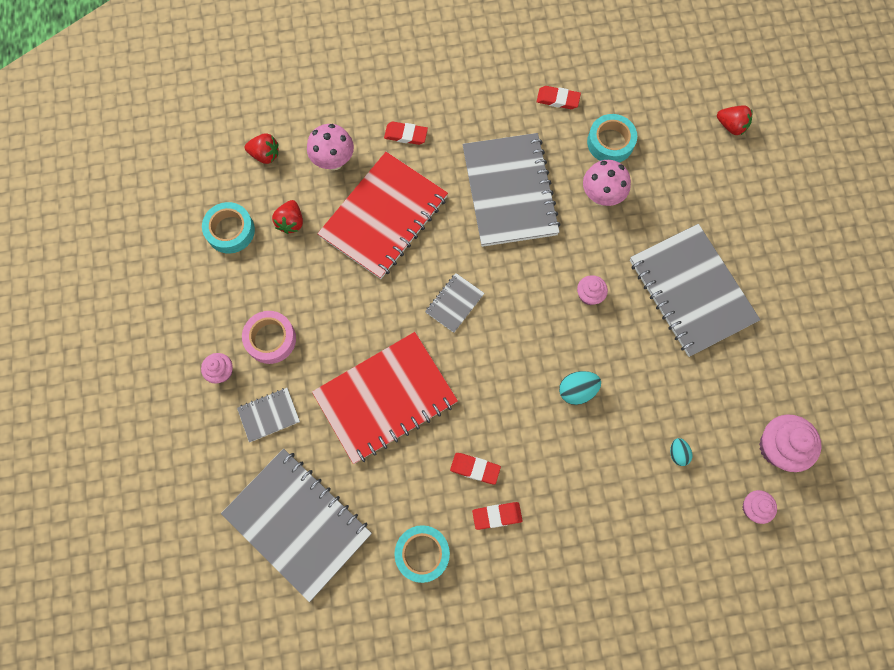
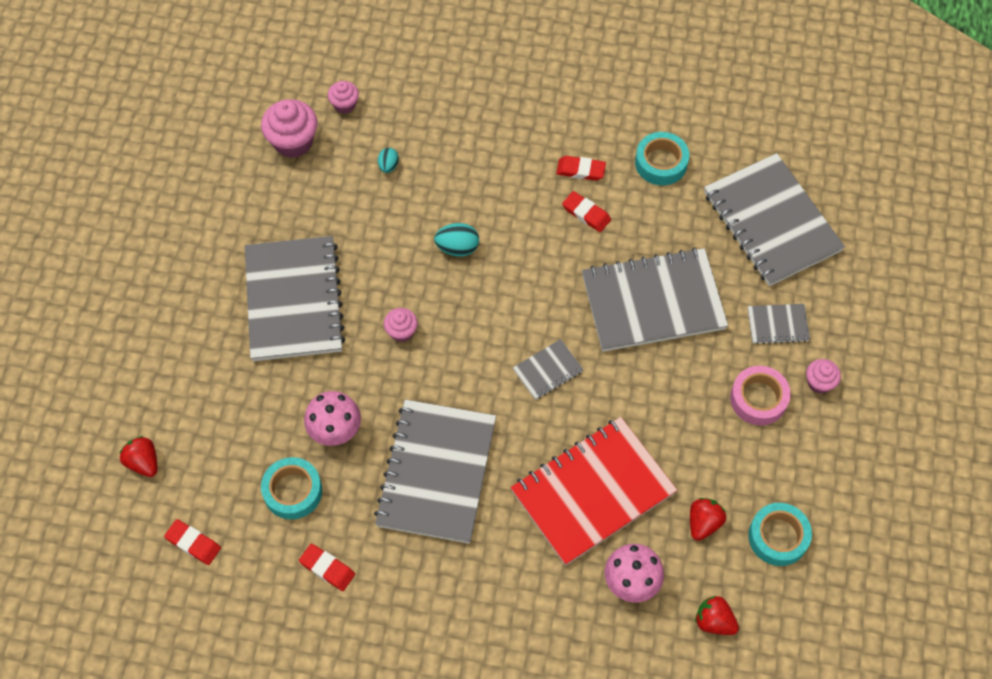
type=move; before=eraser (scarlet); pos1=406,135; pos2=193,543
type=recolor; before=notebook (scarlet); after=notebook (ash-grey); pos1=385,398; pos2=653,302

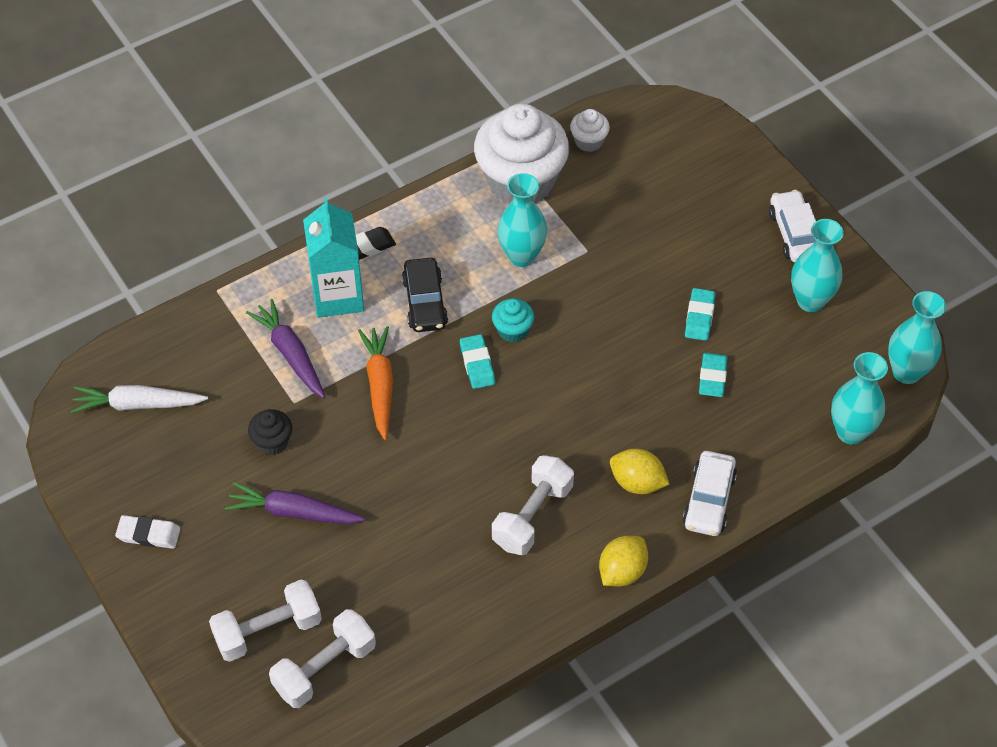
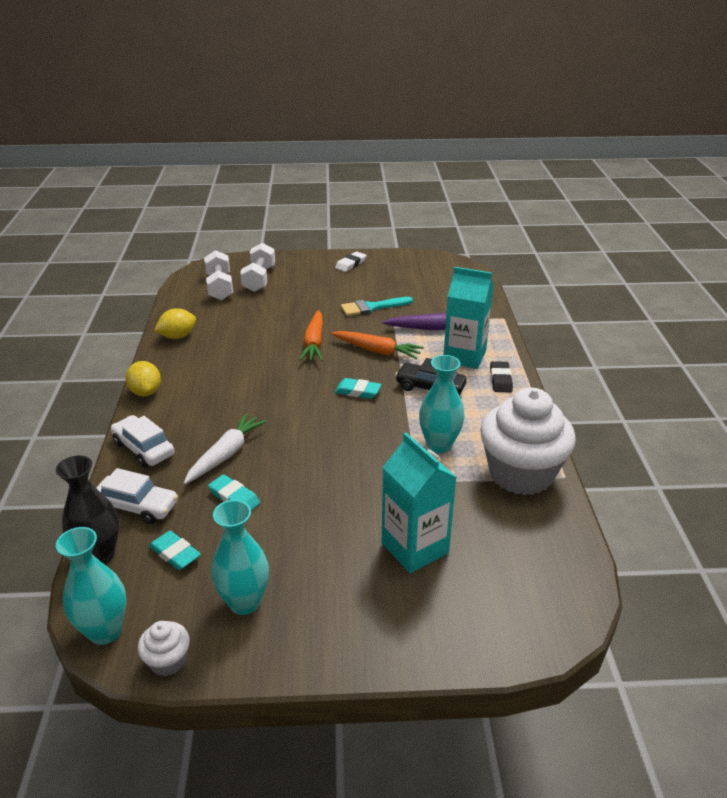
type=recolor; before=vase (aqua); after=vase (ebony); pos1=851,432; pos2=100,555
type=move; before=toy car (snow-white); pos1=794,234; pos2=137,506
type=move; before=muffin (snow-white); pos1=588,141; pos2=168,661
type=move; before=eraser (aqua); pos1=699,317; pos2=175,553
type=move; before=toy lemon (bright yellow); pos1=637,483; pos2=178,336
type=move; before=root vegetable (snow-white); pos1=138,404; pos2=226,454
type=insert; after=root vegetable (orange); pos2=314,342
type=replace; before=muffin (ebony); after=paint brush (aqua); pos1=272,442; pos2=372,307
type=insert; after=milk carton (aqua); pos2=415,548
type=delete; before=root vegetable (violet); pos1=294,512
type=delete; before=muffin (aqua); pos1=512,330
type=delete; before=dumbbell (snow-white); pos1=532,516

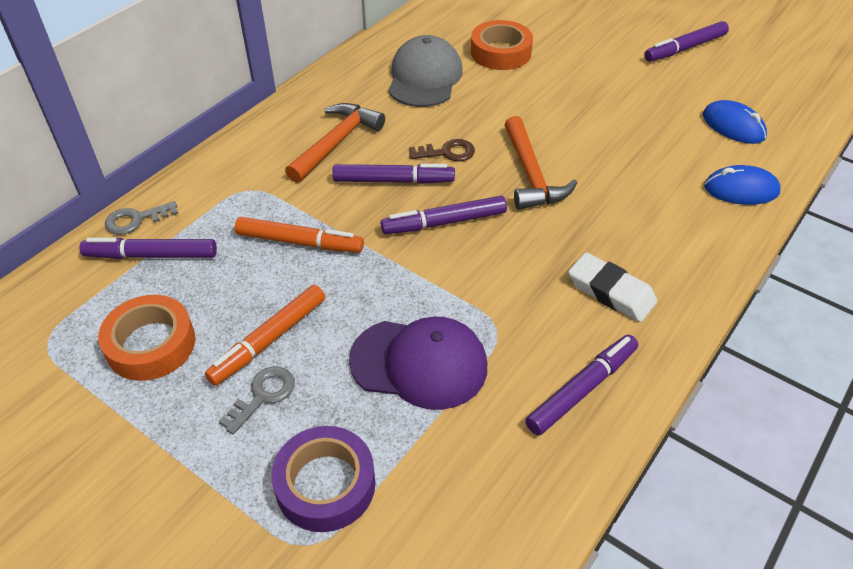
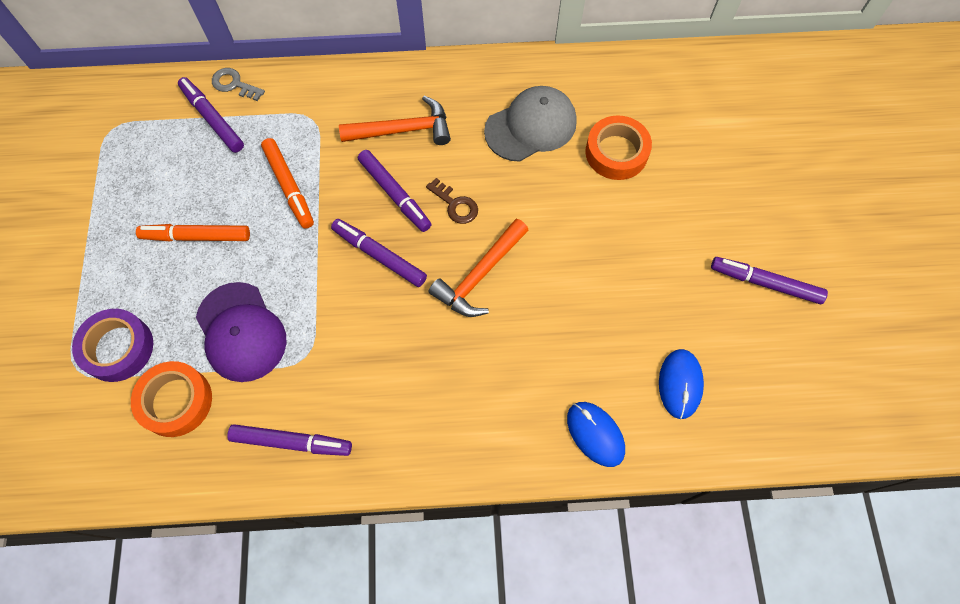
type=move; before=roll of tape (orange); pos1=151,344; pos2=176,401
type=delete; before=door key (ash-grey); pos1=263,395
type=delete; before=eraser (snow-white); pos1=611,292

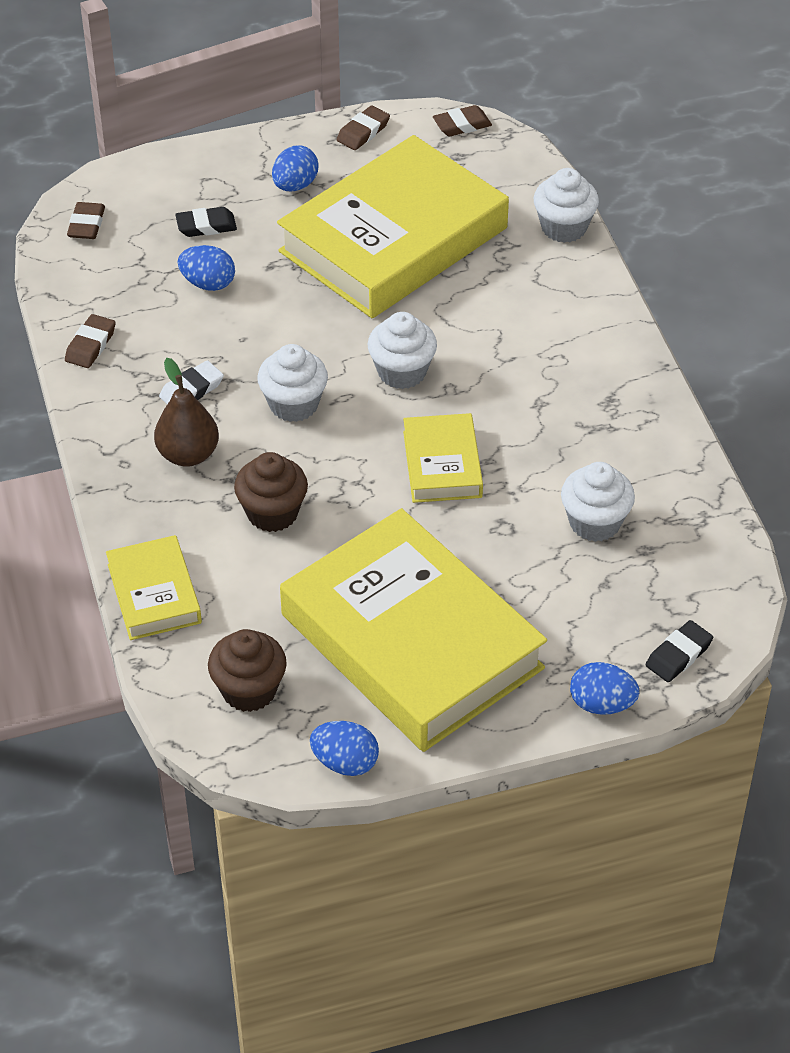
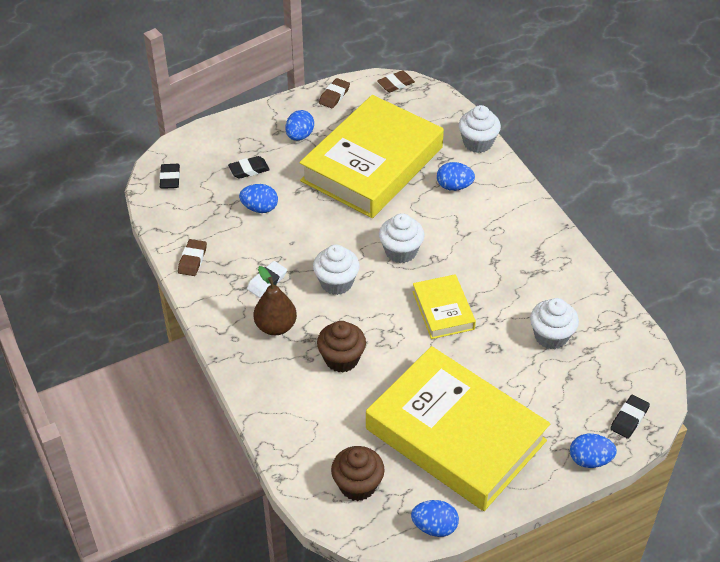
type=recolor; before=eraser (brown); after=eraser (ebony); pos1=86,224; pos2=170,178
type=insert; after=egg shape (cobalt); pos2=454,186
type=delete; before=book (bright yellow); pos1=154,593

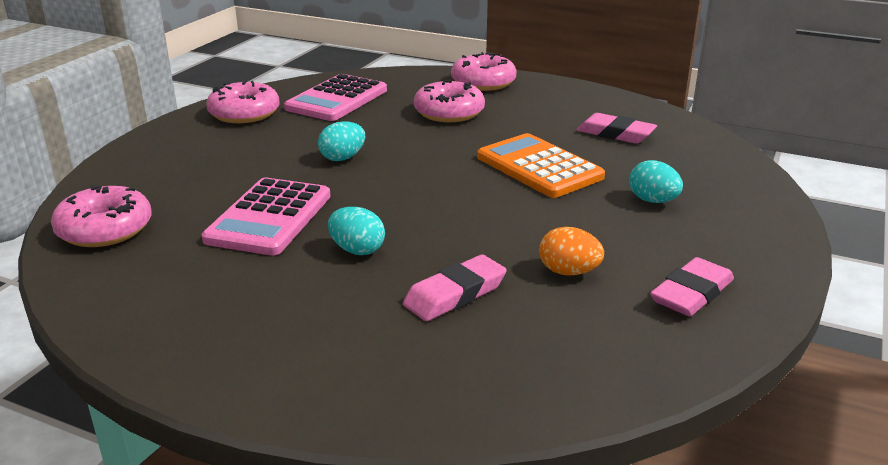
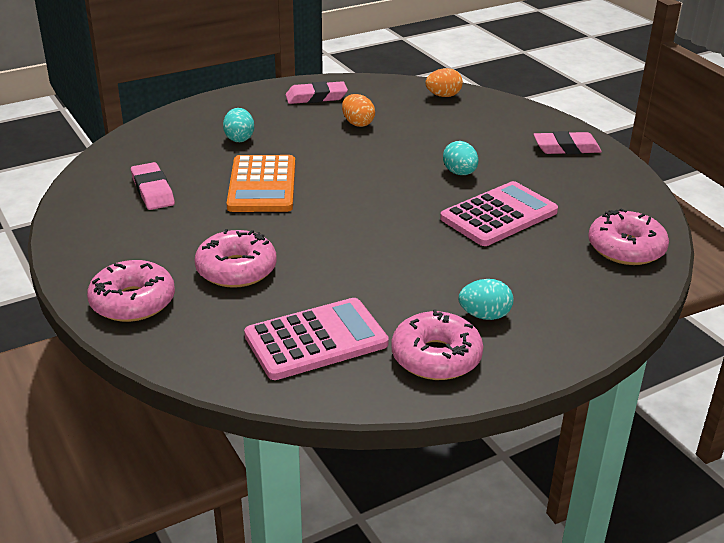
type=insert; after=egg shape (orange); pos2=443,96
type=move; before=egg shape (aqua); pos1=342,158; pos2=484,315
type=move; before=eraser (rosy); pos1=455,294; pos2=566,148

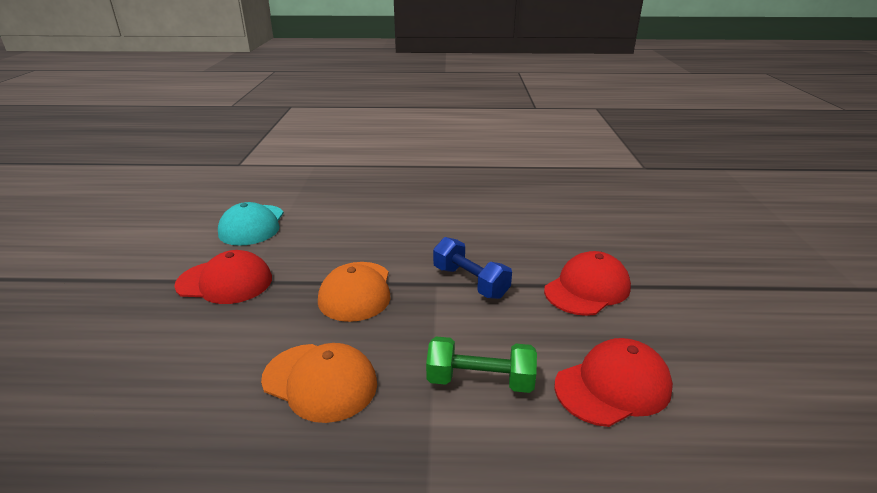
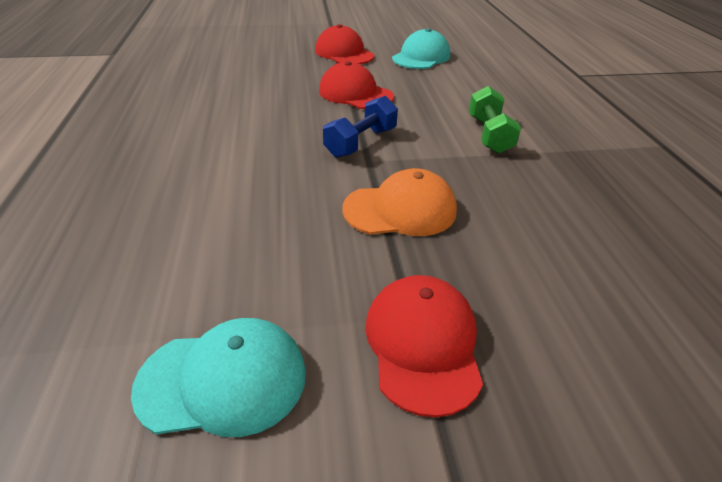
type=move; before=cap (scarlet); pos1=613,386; pos2=344,53
type=insert; after=cap (aqua); pos2=421,57
type=delete; before=cap (orange); pos1=320,381

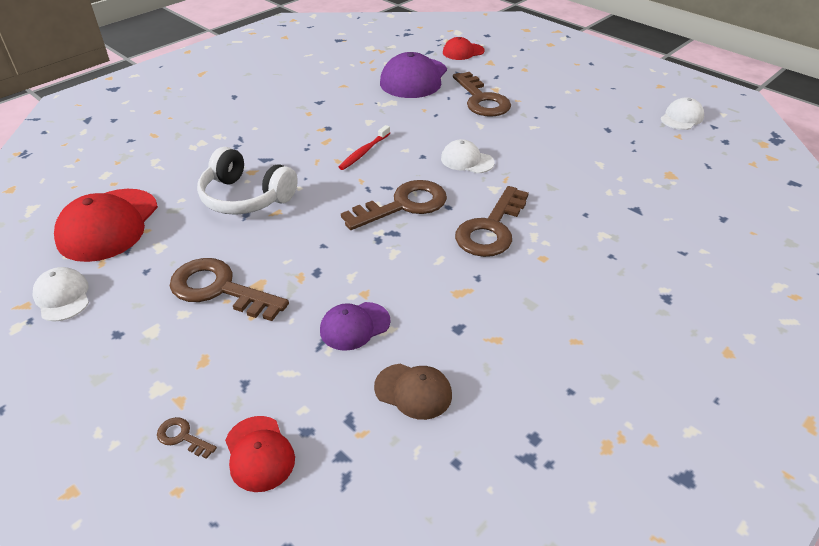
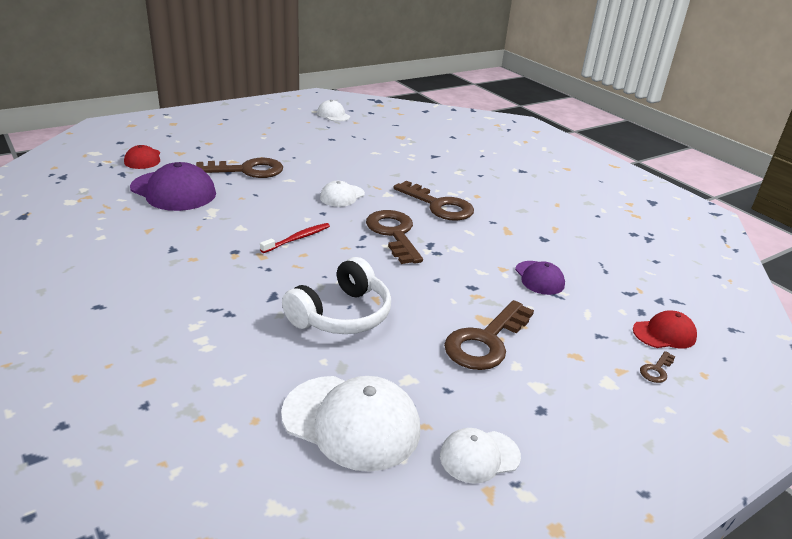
type=rotate; before=tooth brush (scarlet); pos1=364,152; pos2=297,238; turn=-90
type=recolor; before=cap (scarlet); after=cap (snow-white); pos1=108,225; pos2=351,422
type=delete; before=cap (brown); pos1=413,391

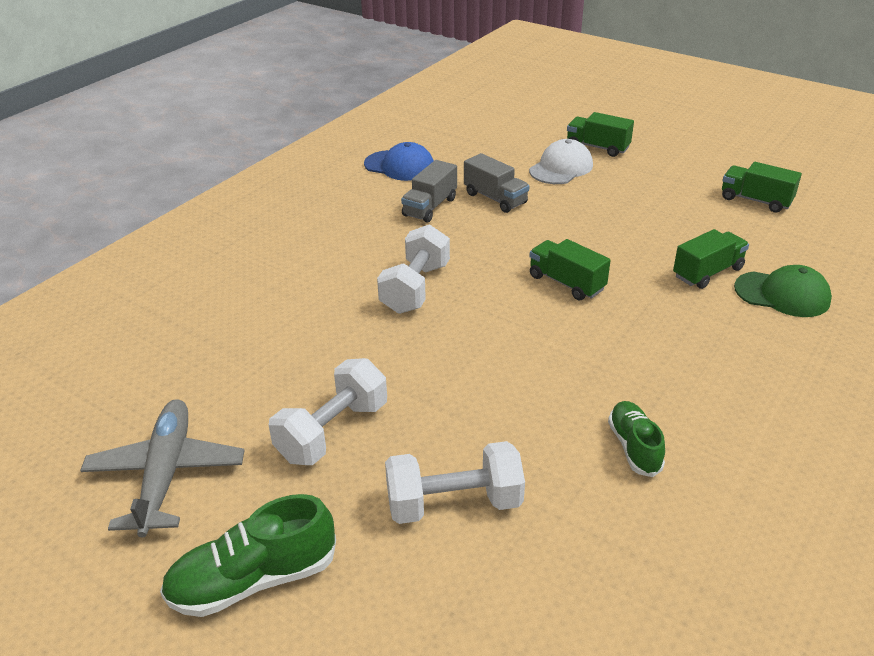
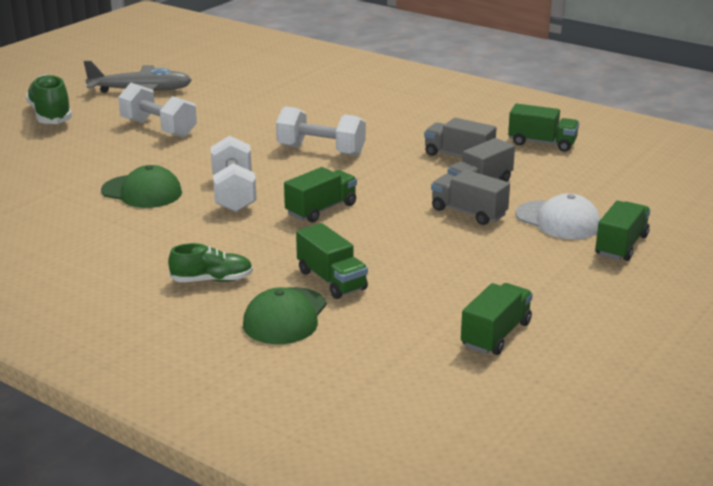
type=insert; after=cap (emerald); pos2=142,192
type=move; before=sneaker (emerald); pos1=634,447; pos2=212,280
type=move; before=dumbbell (snow-white); pos1=454,503; pos2=234,194
type=insert; after=toy truck (ash-grey); pos2=468,212
type=replace; before=cap (cobalt); after=toy truck (emerald); pos1=399,166; pos2=542,143

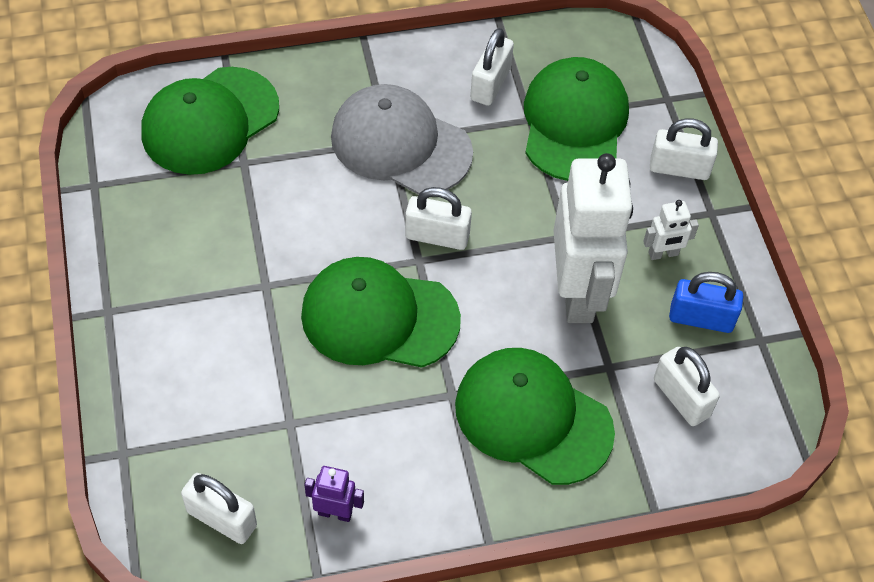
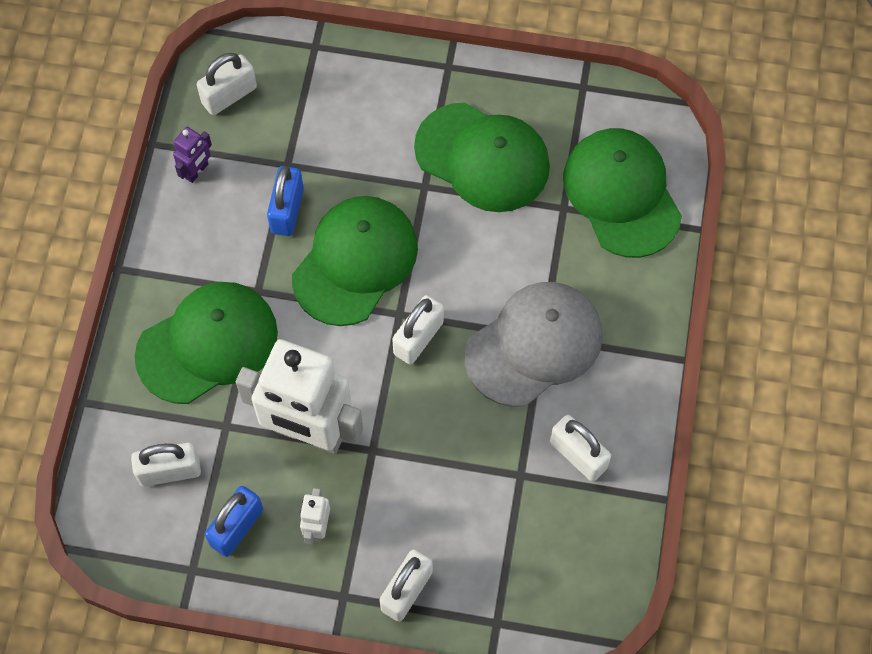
type=insert; after=small lock (cobalt); pos2=287,210
type=move; before=cap (emerald); pos1=574,123; pos2=482,157

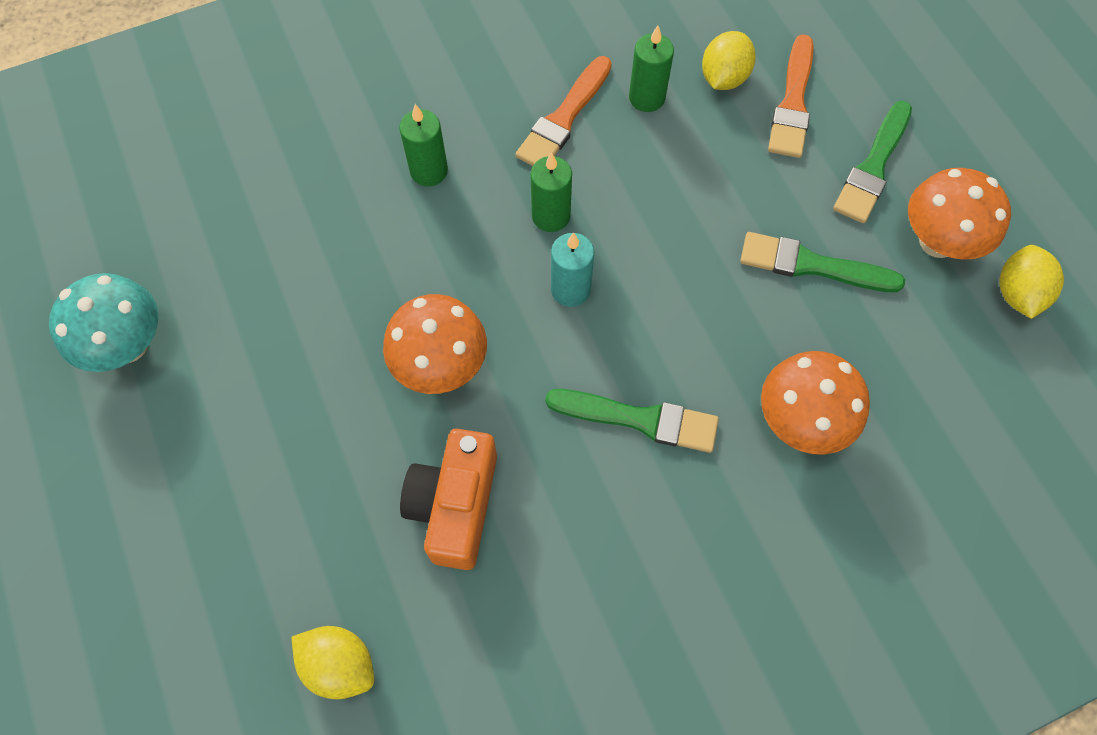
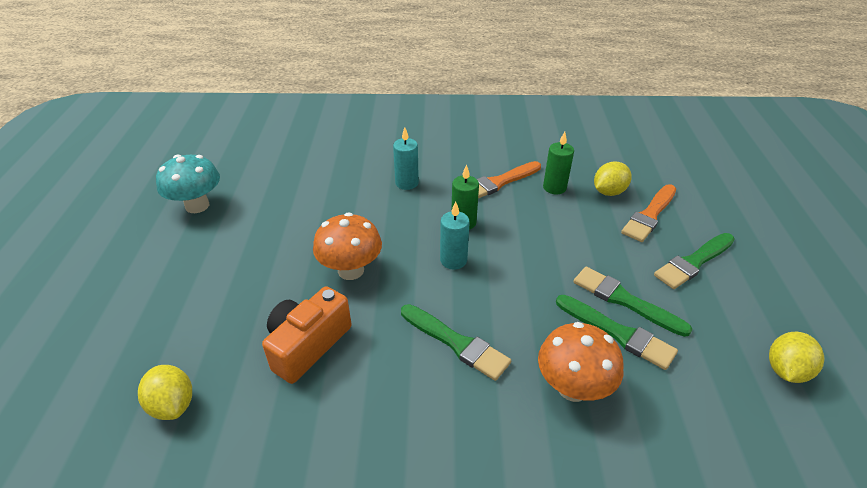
type=recolor; before=wax candle (emerald); after=wax candle (aqua); pos1=429,171; pos2=407,183
type=insert; after=paint brush (emerald); pos2=618,333
type=delete; before=mushroom (orange); pos1=937,241

